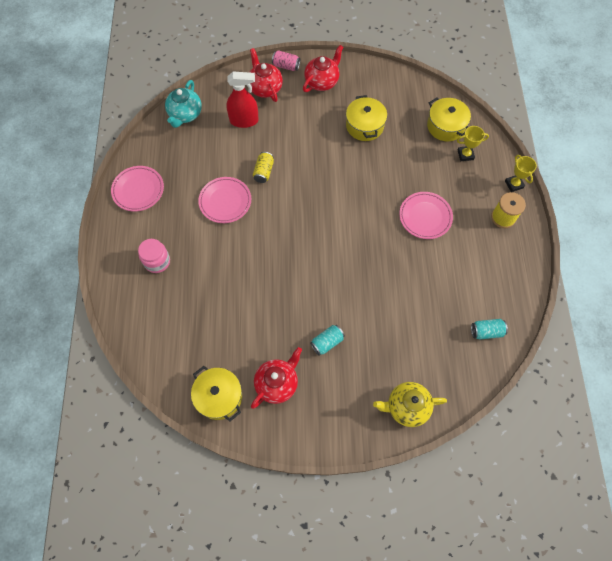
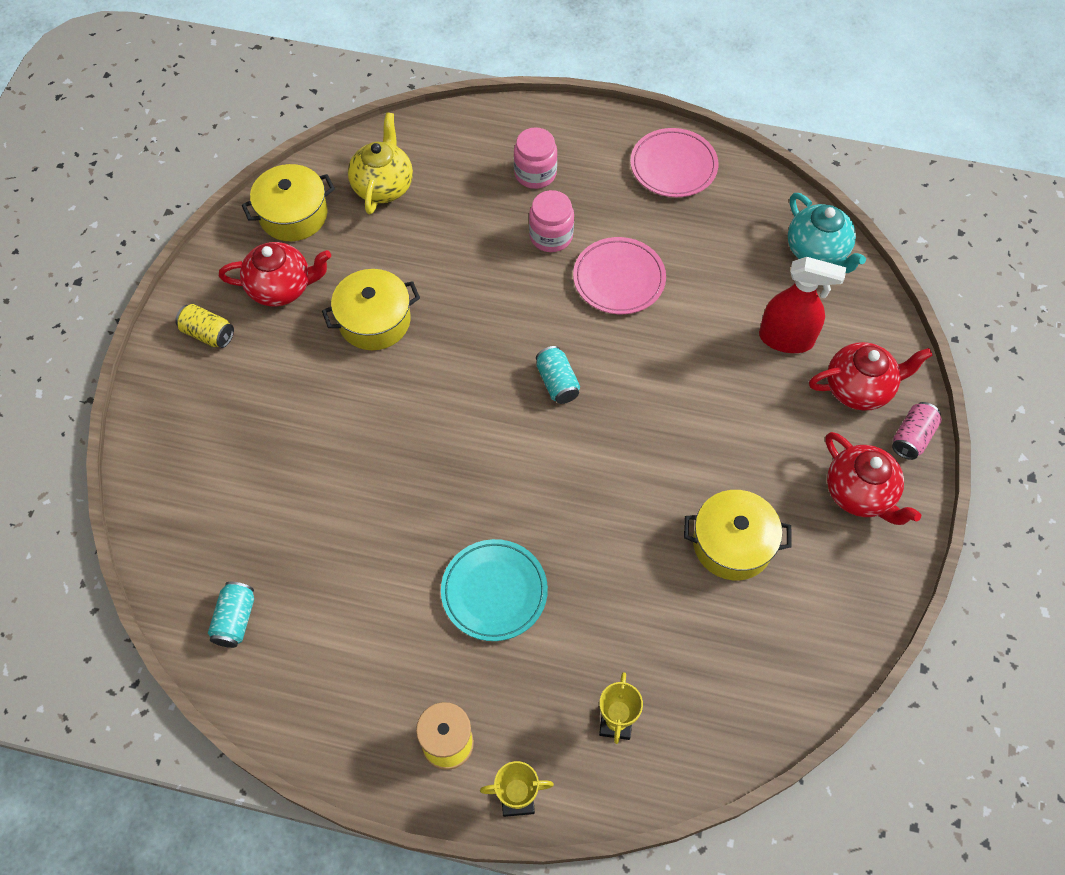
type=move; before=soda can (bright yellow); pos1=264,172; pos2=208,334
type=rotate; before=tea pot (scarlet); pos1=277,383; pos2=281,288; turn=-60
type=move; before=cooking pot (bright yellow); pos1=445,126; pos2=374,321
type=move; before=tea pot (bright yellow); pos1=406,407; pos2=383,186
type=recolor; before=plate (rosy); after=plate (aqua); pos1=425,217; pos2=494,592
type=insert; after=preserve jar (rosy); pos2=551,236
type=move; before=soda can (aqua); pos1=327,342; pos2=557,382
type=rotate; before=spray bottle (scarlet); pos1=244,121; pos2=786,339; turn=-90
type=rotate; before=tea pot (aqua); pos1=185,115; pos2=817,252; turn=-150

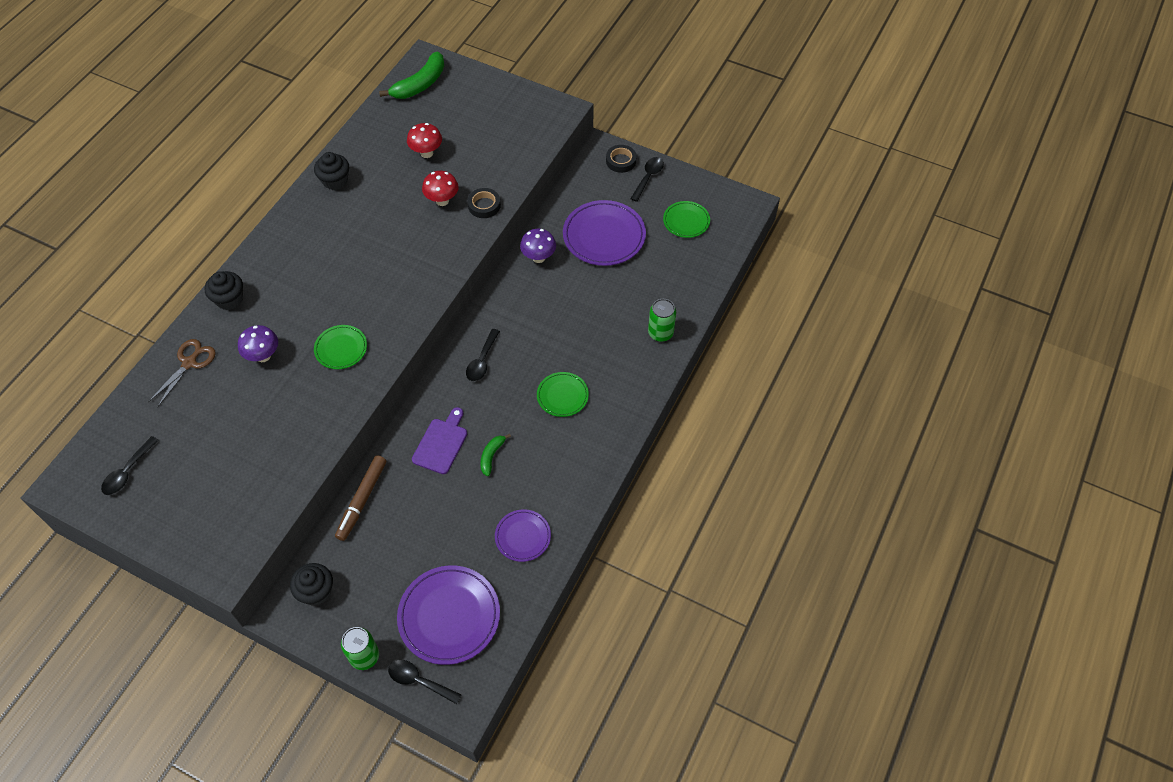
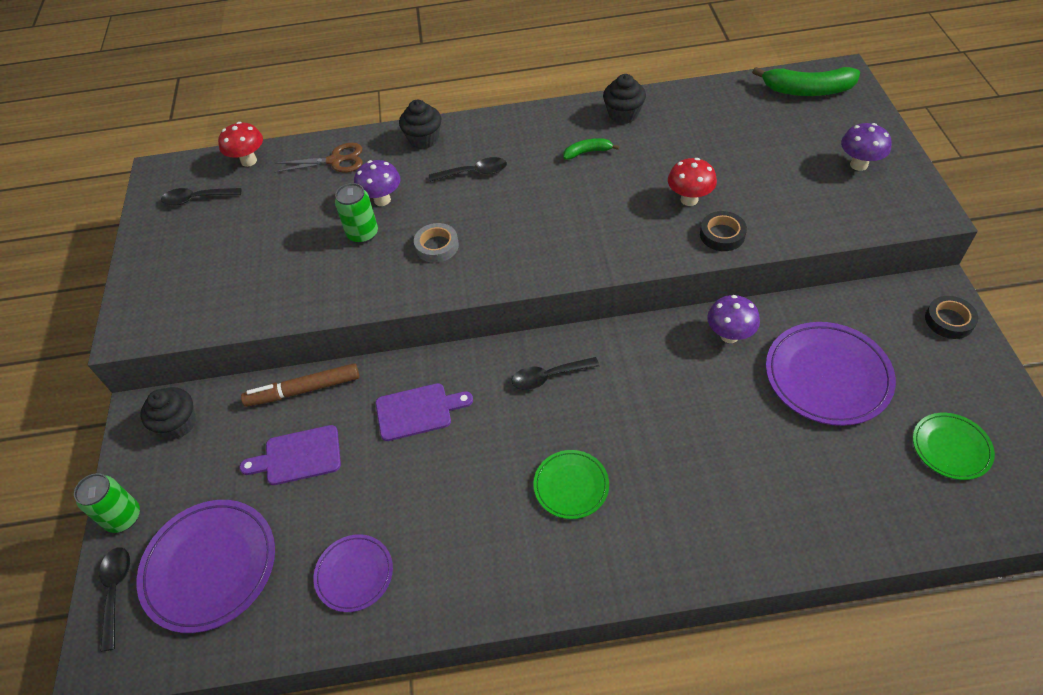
type=move; before=mushroom (scarlet); pos1=426,153; pos2=249,161
type=insert; after=chopping board (violet); pos2=298,456
type=move; before=soda can (emerald); pos1=660,333; pos2=363,234
type=replace; before=plate (emerald); after=roll of tape (ash-grey); pos1=341,348; pos2=437,246
type=move; before=spoon (ebony); pos1=648,178; pos2=474,173
type=move; before=banana fruit (emerald); pos1=491,456; pos2=587,152
type=insert; after=mushroom (violet); pos2=858,165

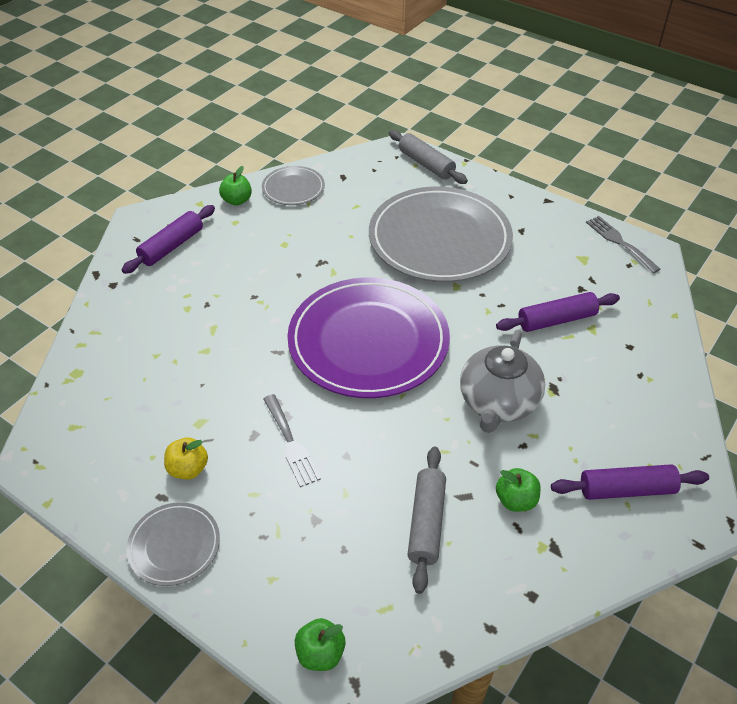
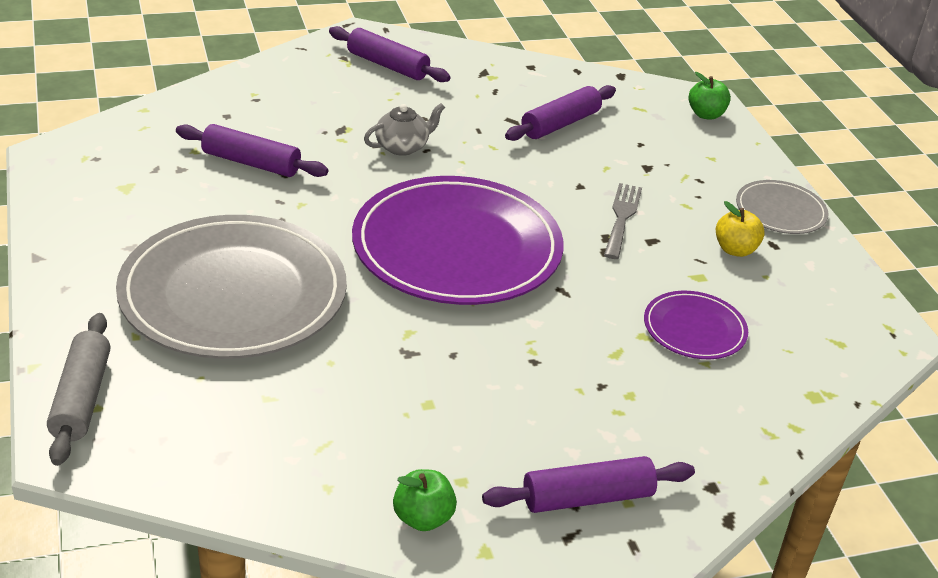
type=resize; before=tea pot (ash-grey); pos1=498,402; pos2=402,147; scale=0.58
type=recolor; before=dough roller (ash-grey); after=dough roller (violet); pos1=427,523; pos2=560,124
type=insert; after=plate (violet); pos2=694,329
type=delete; before=plate (ash-grey); pos1=293,188
type=delete; before=toy apple (emerald); pos1=516,500
type=delete; before=table fork (ash-grey); pos1=619,242

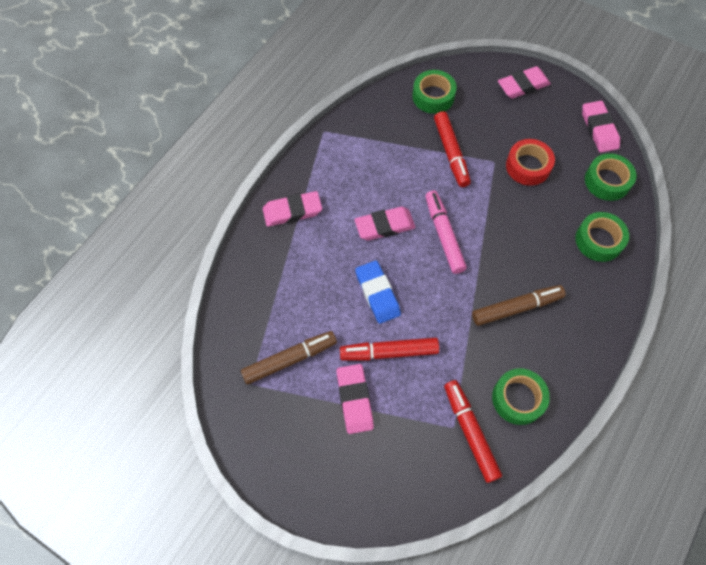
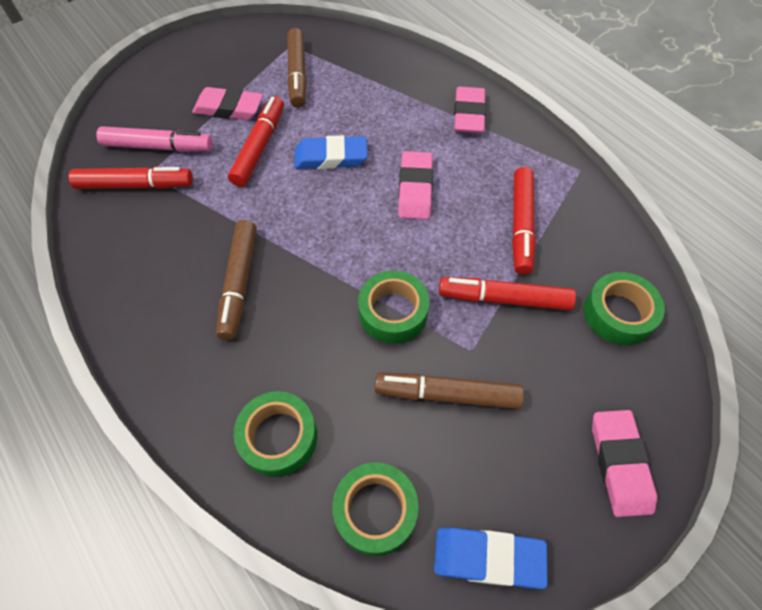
type=move; before=marker pen (rosy); pos1=443,235; pos2=158,147
type=move; before=roll of tape (emerald); pos1=518,398; pos2=393,312
type=replace; before=roll of tape (scarlet); after=marker pen (brown); pos1=528,166; pos2=447,394
type=recolor; before=eraser (rosy); after=eraser (cobalt); pos1=599,129; pos2=488,558
type=insert; after=marker pen (scarlet); pos2=521,225

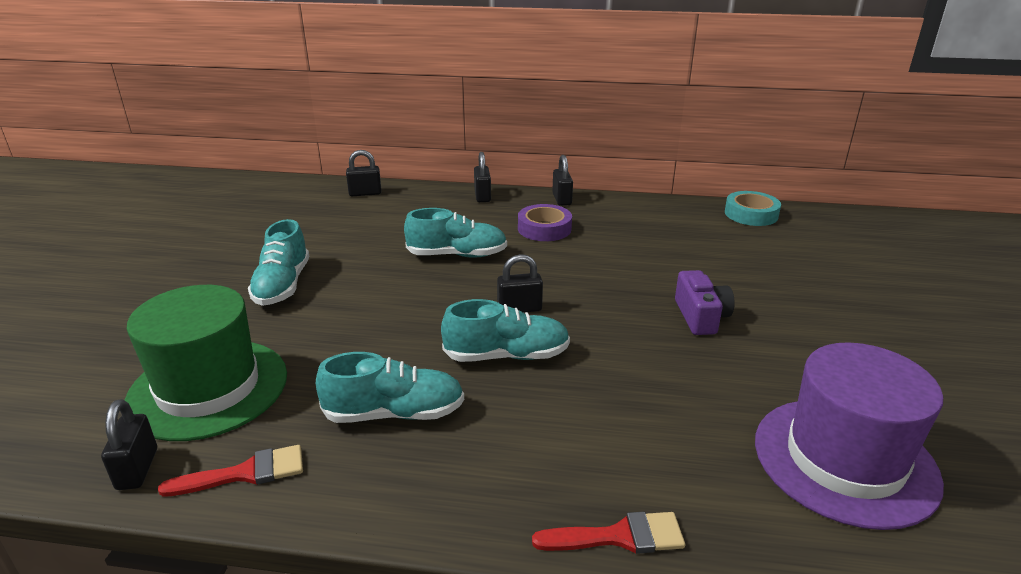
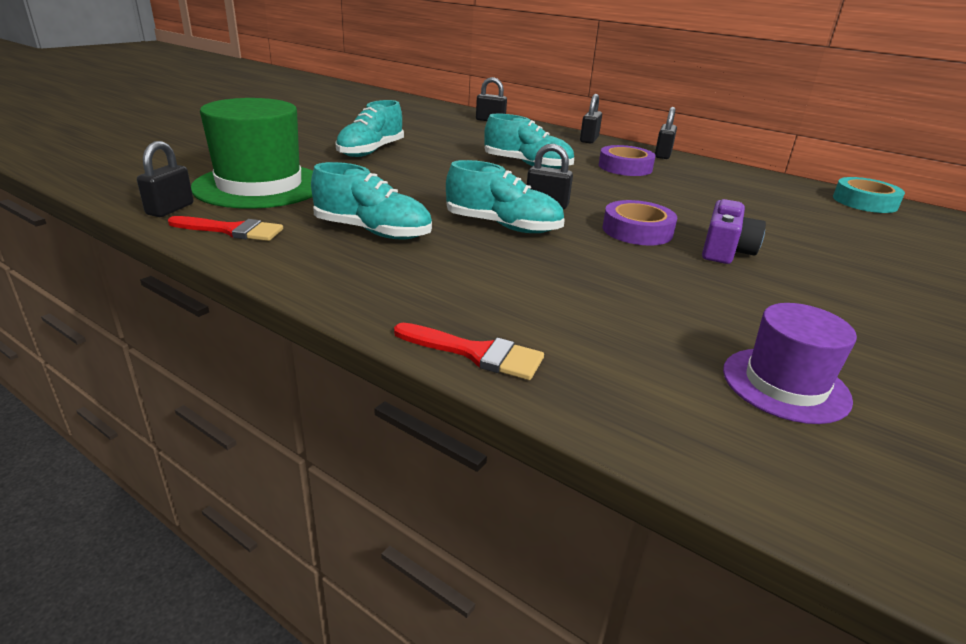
type=insert; after=roll of tape (violet); pos2=637,231
type=resize; before=tall hat (violet); pos1=844,460; pos2=785,384; scale=0.57

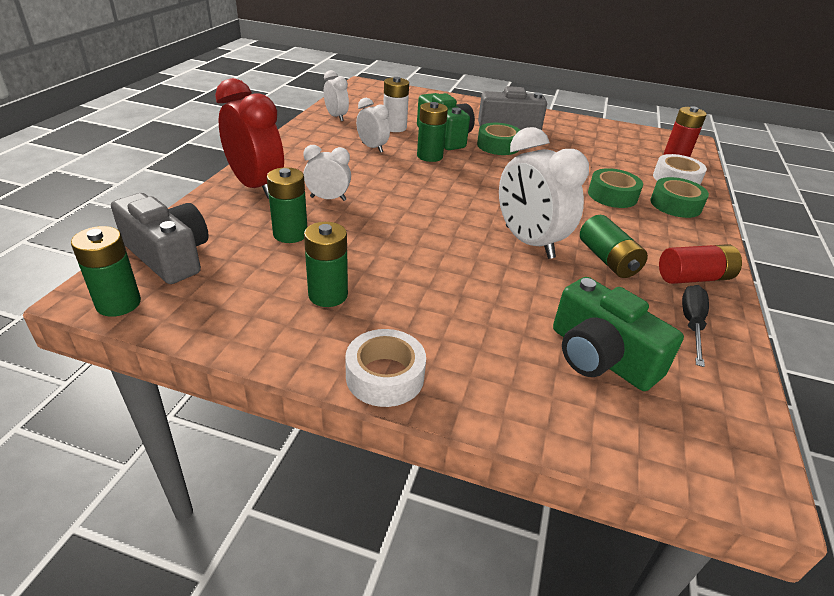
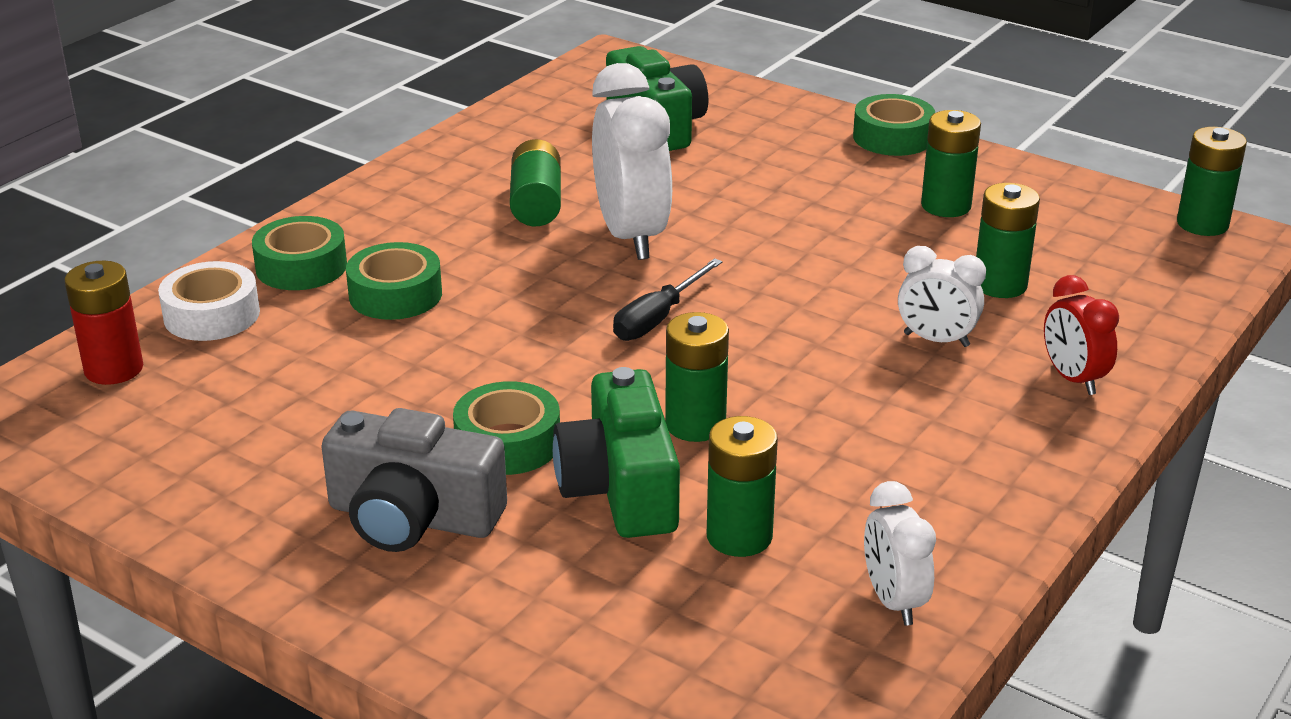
type=move; before=hand screwdriver (ebony); pos1=691,324; pos2=657,318
type=recolor; before=power cell (snow-white); after=power cell (emerald); pos1=394,127; pos2=739,536
type=recolor; before=roll of tape (snow-white); after=roll of tape (emerald); pos1=385,376; pos2=892,137
type=resize; before=clock (scarlet); pos1=256,186; pos2=1073,379; scale=0.55
type=delete; before=compact camera (ash-grey); pos1=169,255
type=delete; before=clock (snow-white); pos1=372,147
type=delete; before=power cell (scarlet); pos1=693,277

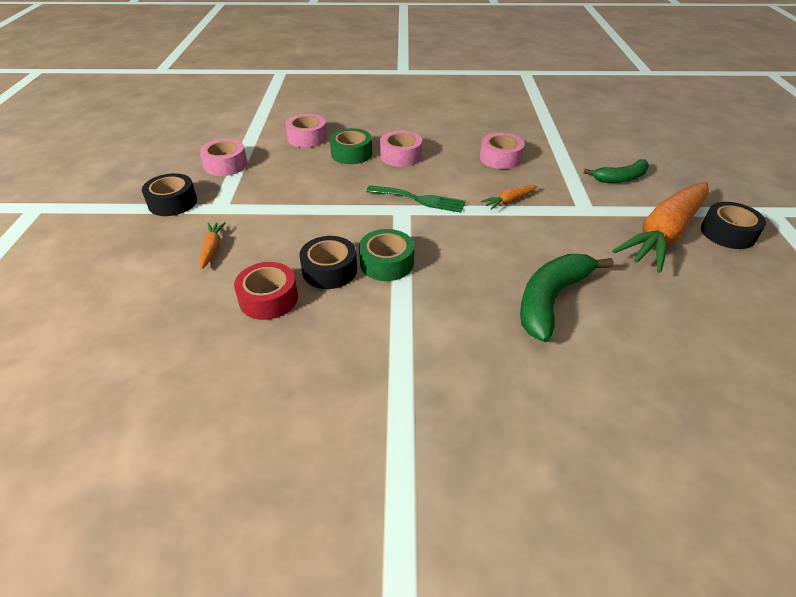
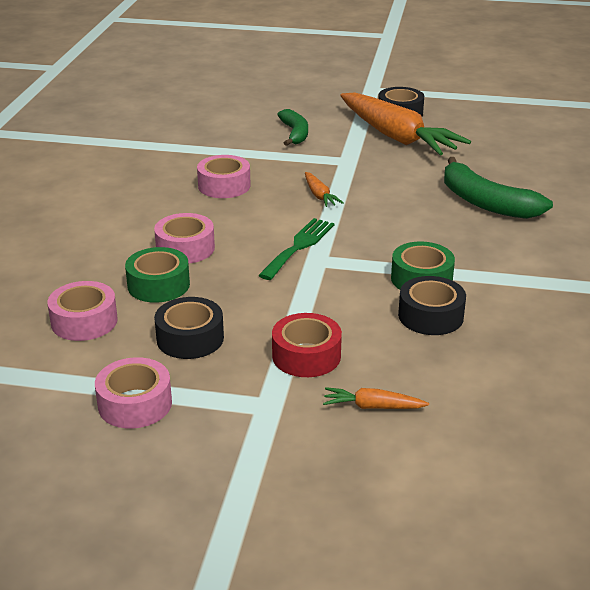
type=move; before=roll of tape (ebony); pos1=173,202; pos2=190,338
type=move; before=roll of tape (scarlet); pos1=268,299; pos2=306,356

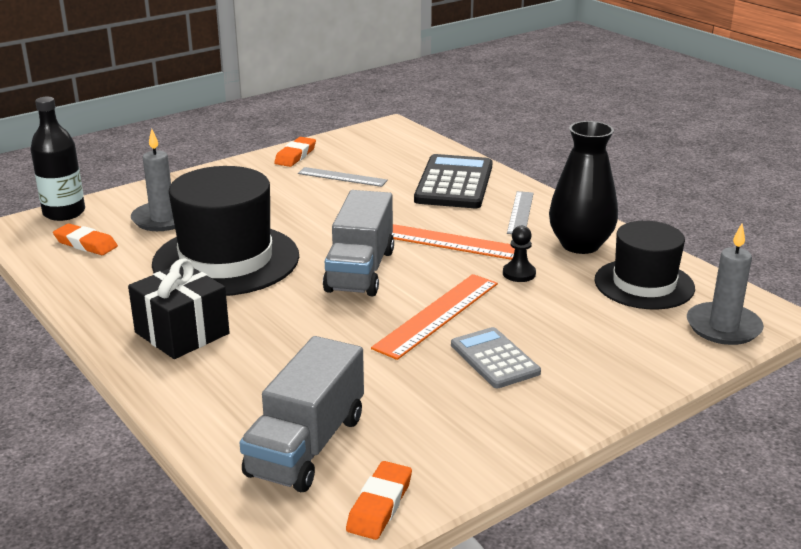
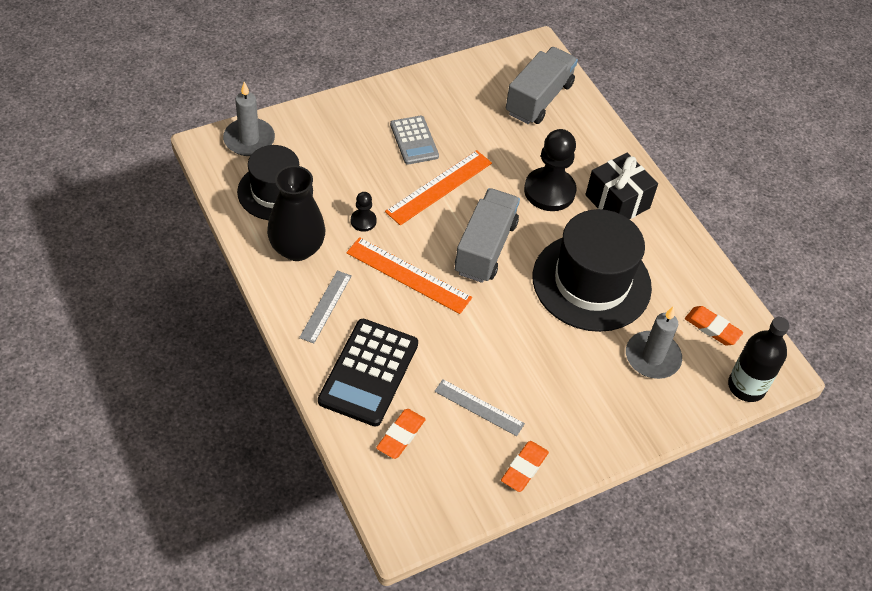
type=move; before=eraser (orange); pos1=379,505; pos2=401,436
type=insert; after=game pawn (ebony); pos2=549,191

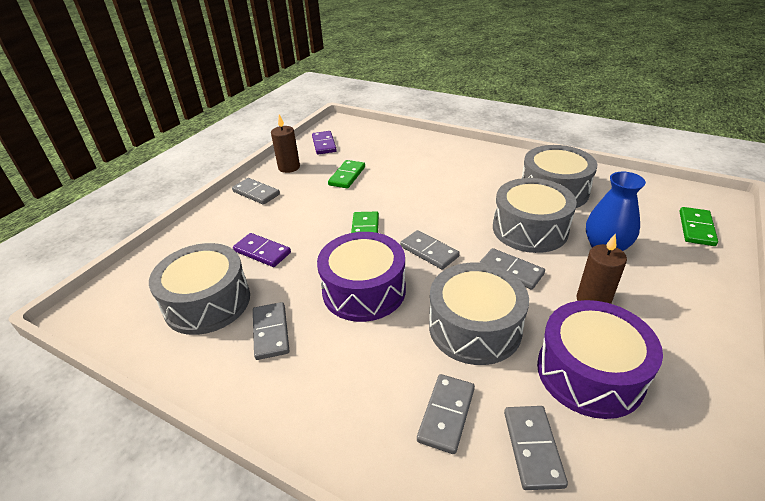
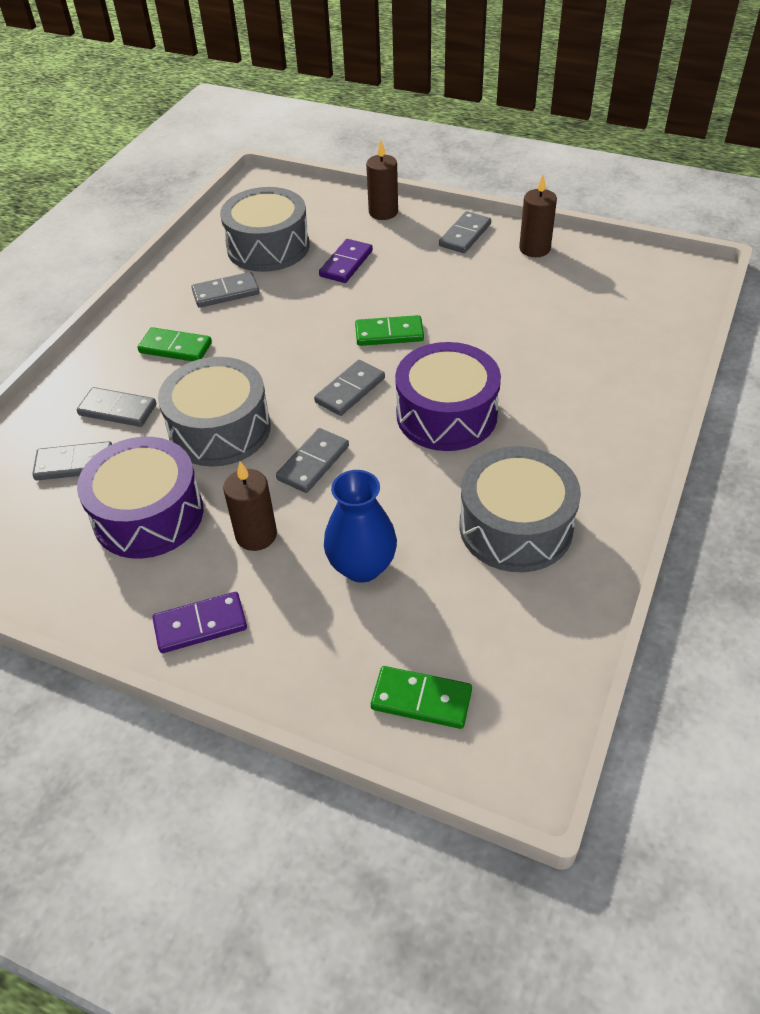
type=move; before=domino (emerald); pos1=347,176; pos2=175,348
type=move; before=domino (violet); pos1=324,144; pos2=200,625
type=insert; after=wax candle (brown); pos2=383,212
type=move; before=drum (violet); pos1=364,290; pos2=446,414
type=delete; before=drum (ash-grey); pos1=530,229

